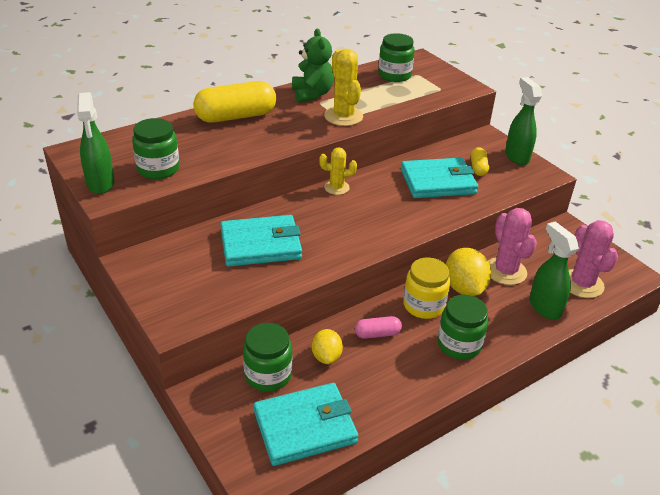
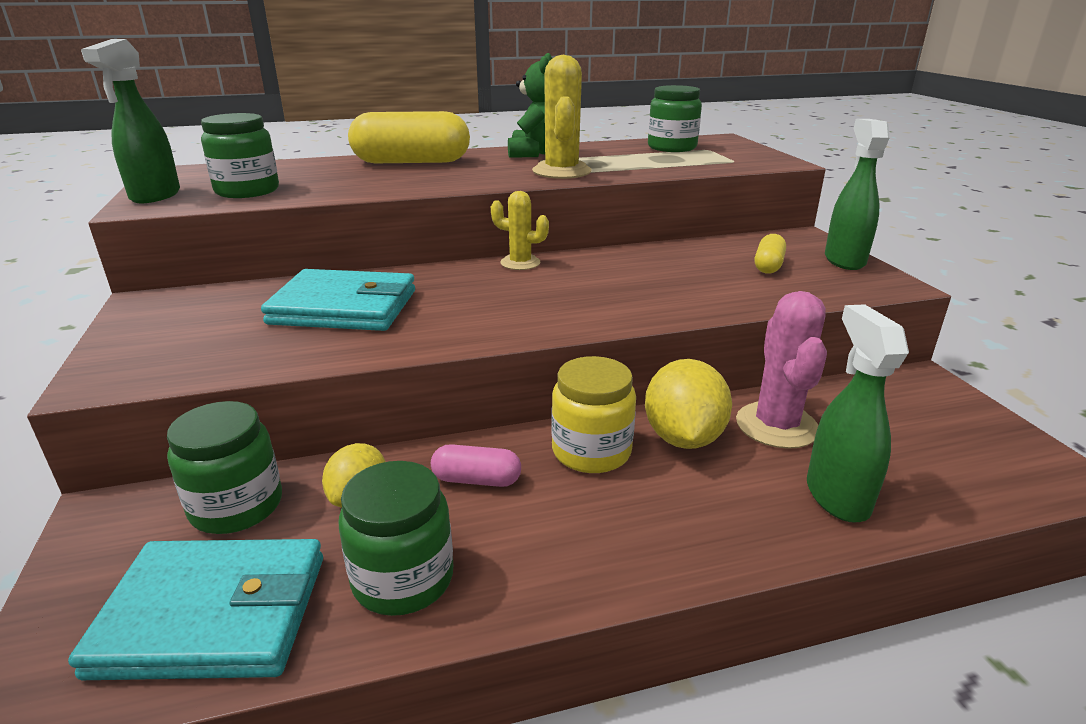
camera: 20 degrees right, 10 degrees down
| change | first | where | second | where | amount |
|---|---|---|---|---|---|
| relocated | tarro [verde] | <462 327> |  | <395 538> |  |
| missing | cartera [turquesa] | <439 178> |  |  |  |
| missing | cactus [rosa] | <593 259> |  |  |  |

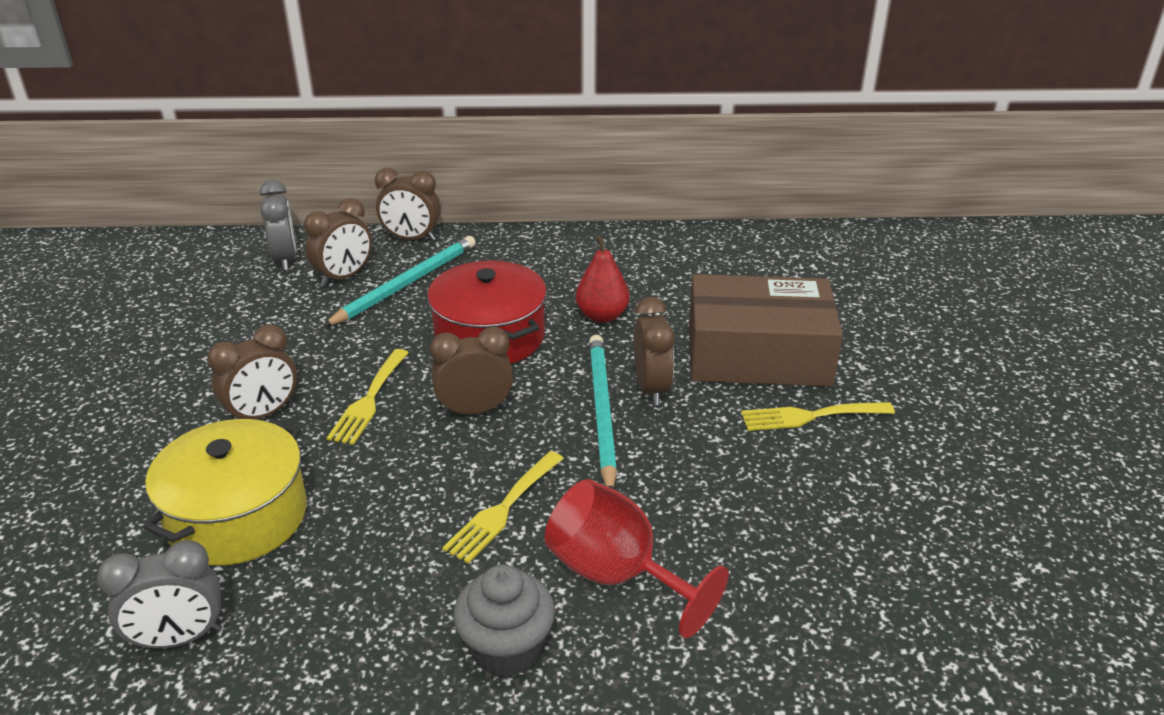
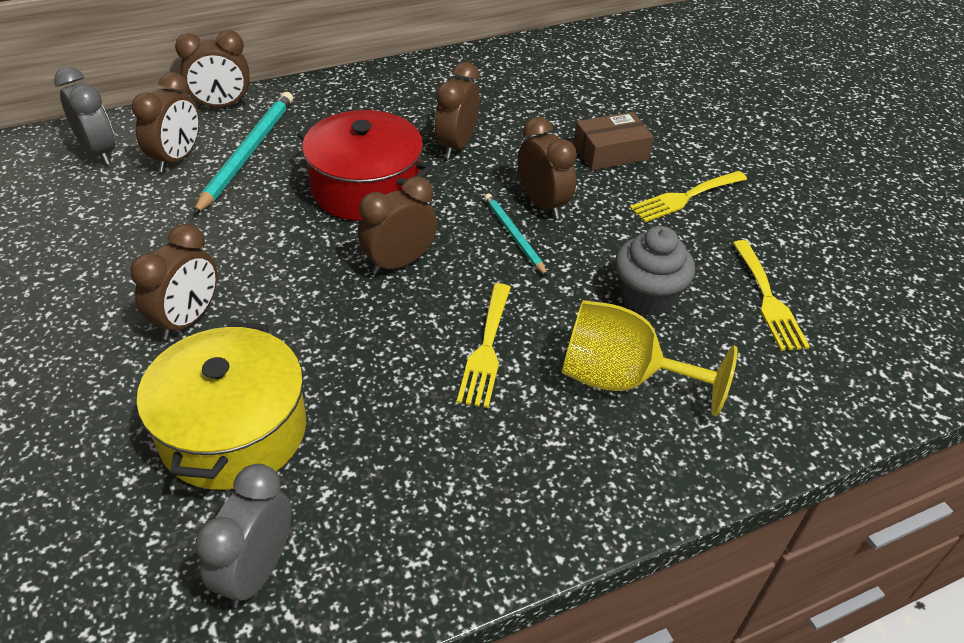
camera: 25 degrees left, 10 degrees up
| change | first | where | second | where | amount |
|---|---|---|---|---|---|
| spun | despertador [gris] | <159 594> |  | <243 536> | 150 degrees clockwise |
| exchanged | pera [rojo] | <602 279> | despertador [marrón] | <457 110> |  |
| size | lápiz [turquesa] | <603 412> |  | <516 234> | x0.58 |
| colour | copa [rojo] | <637 558> | copa [amarillo] | <650 358> |  |
| size | caja [marrón] | <766 330> |  | <614 141> | x0.50 |
| relocated | magdalena [gris] | <504 620> |  | <655 271> |  |
| relocated | tenedor [amarillo] | <368 397> |  | <771 295> |  |

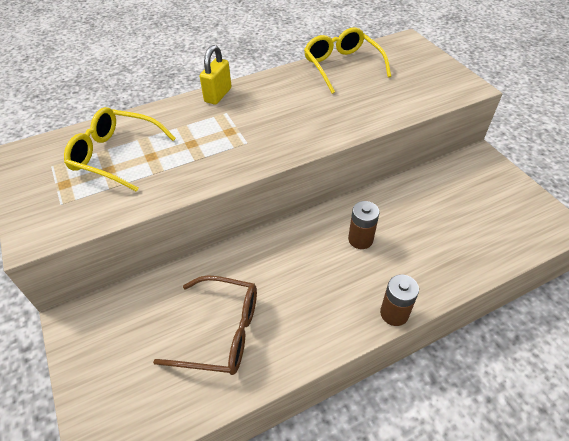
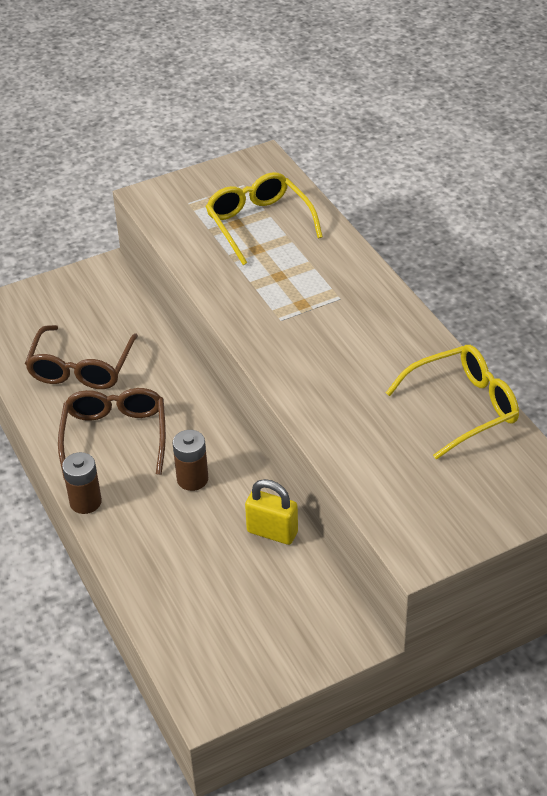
camera: 90 degrees right, 5 degrees down
| change | first | where | second | where | amount |
|---|---|---|---|---|---|
| appeared |  |  | gafas [marrón] | <112 434> |  |
| spun | gafas [amarillo] | <120 149> |  | <264 218> | 45 degrees counterclockwise |
| relocated | candado [amarillo] | <215 75> |  | <271 512> |  |

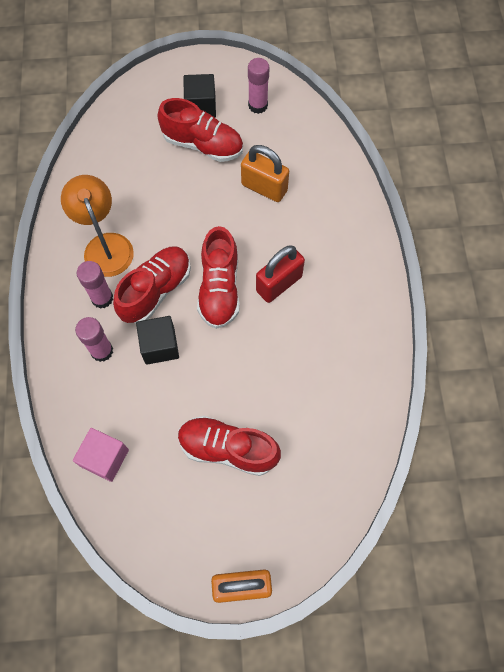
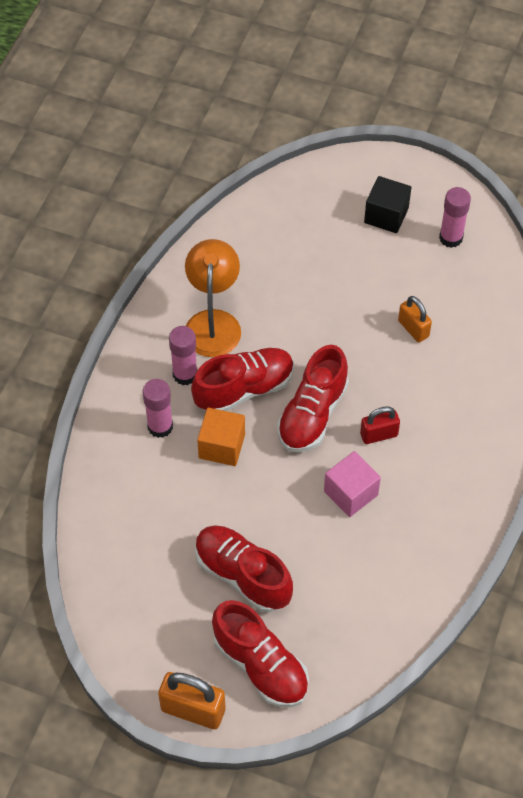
camera: 25 degrees right, 10 degrees down
| change | first | where | second | where | amount |
|---|---|---|---|---|---|
| colour | cubo [negro] | <157 340> | cubo [naranja] | <221 437> |  |
| relocated | zapato [rojo] | <200 130> |  | <260 653> |  |
| relocated | cubo [rosa] | <101 455> |  | <352 484> |  |
| size | candado [rojo] | <280 274> |  | <380 425> | x0.65 |
| size | candado [naranja] | <265 173> |  | <415 319> | x0.65 |

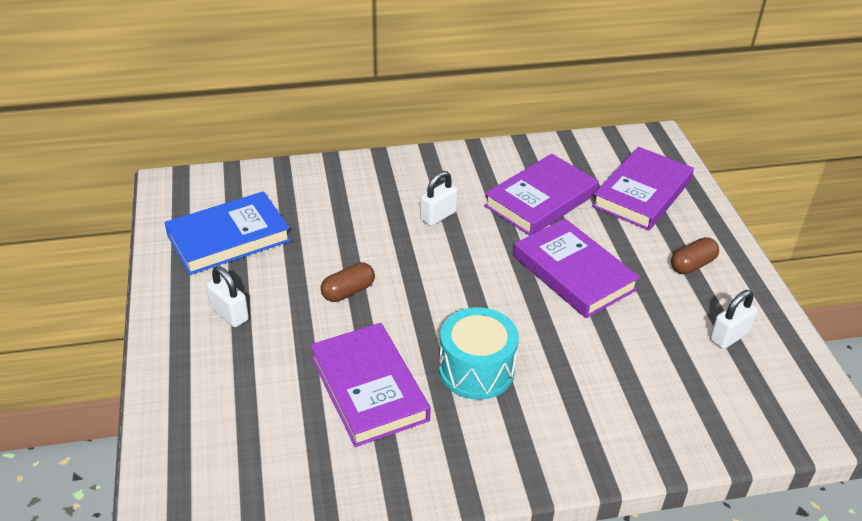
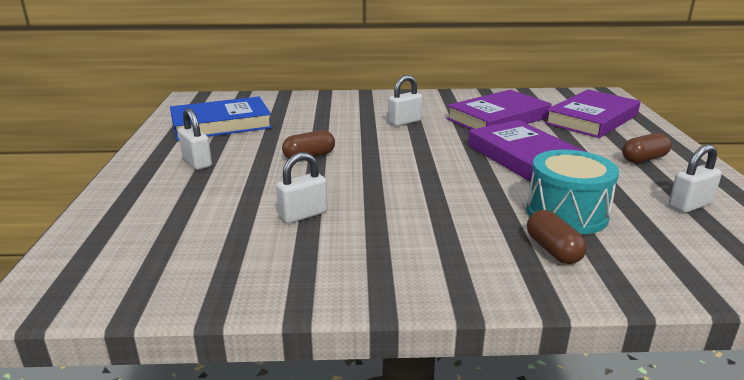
camera: 10 degrees right, 15 degrees down
| change | first | where | second | where | amount |
|---|---|---|---|---|---|
| exchanged | libro [morado] | <370 385> | candado [blanco] | <302 187> |  |
| relocated | tambor [turquesa] | <479 353> |  | <573 192> |  |
| appeared |  |  | cápsula [marrón] | <557 237> |  |

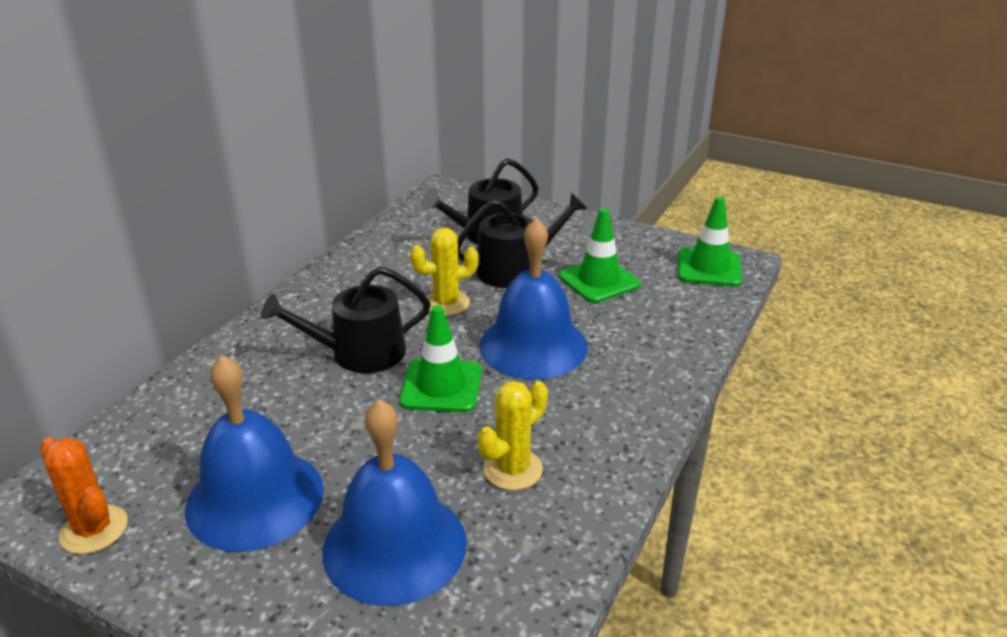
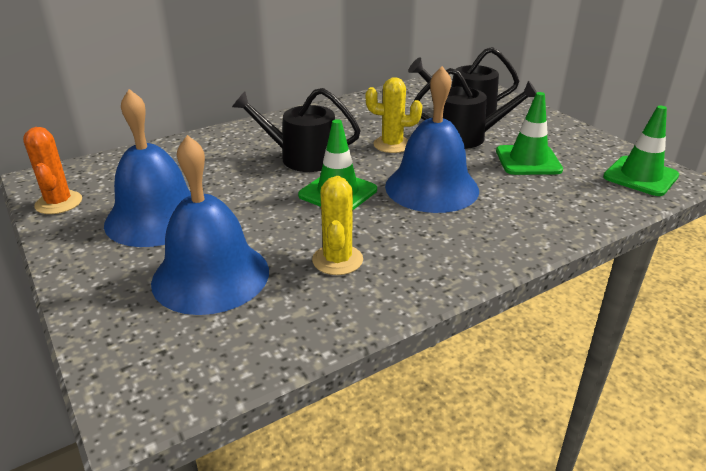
camera: 30 degrees right, 0 degrees up
| change | first | where | second | where | amount |
|---|---|---|---|---|---|
| spun | cactus [amarillo] | <513 435> |  | <337 225> | 75 degrees counterclockwise |

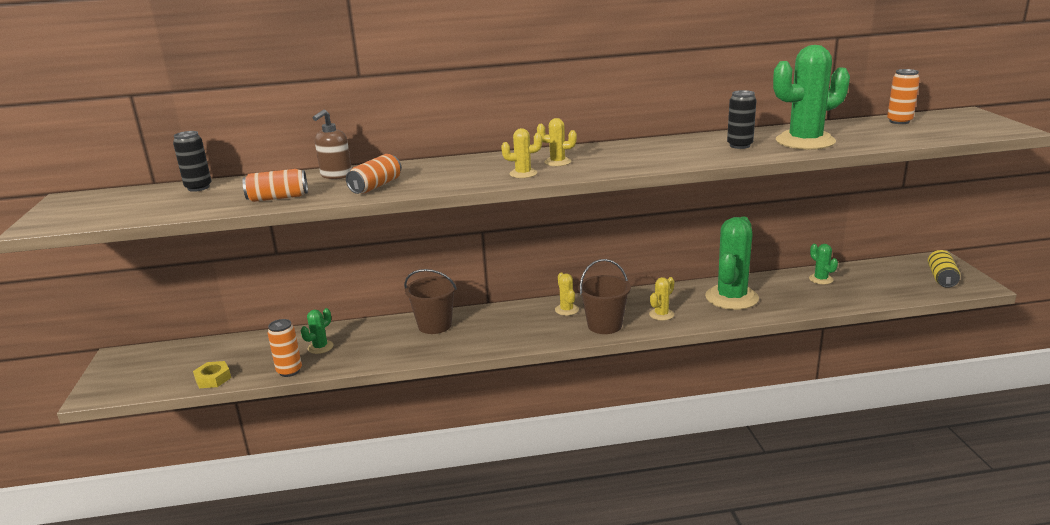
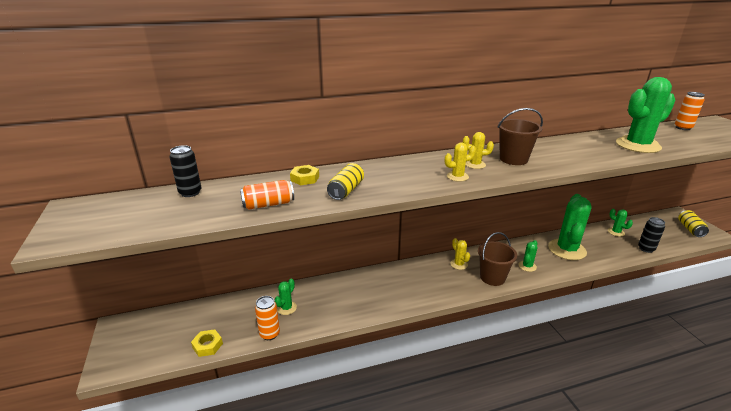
camera: 10 degrees left, 5 degrees up
| change | first | where | second | where | amount |
|---|---|---|---|---|---|
| exchanged | dispensador de jabón [marrón] | <332 144> | tuerca [amarillo] | <304 175> |  |
| colour | lata [naranja] | <373 174> | lata [amarillo] | <345 181> |  |
| relocated | balde [marrón] | <430 301> |  | <520 136> |  |
| colour | cactus [amarillo] | <661 299> | cactus [verde] | <528 256> |  |
| relocated | lata [negro] | <741 119> |  | <651 235> |  |

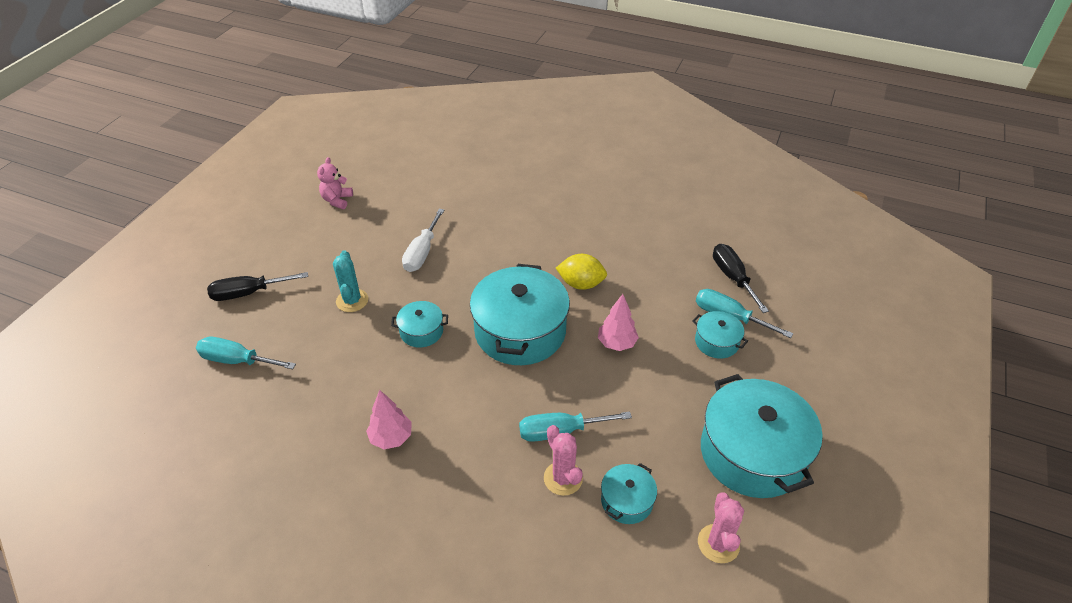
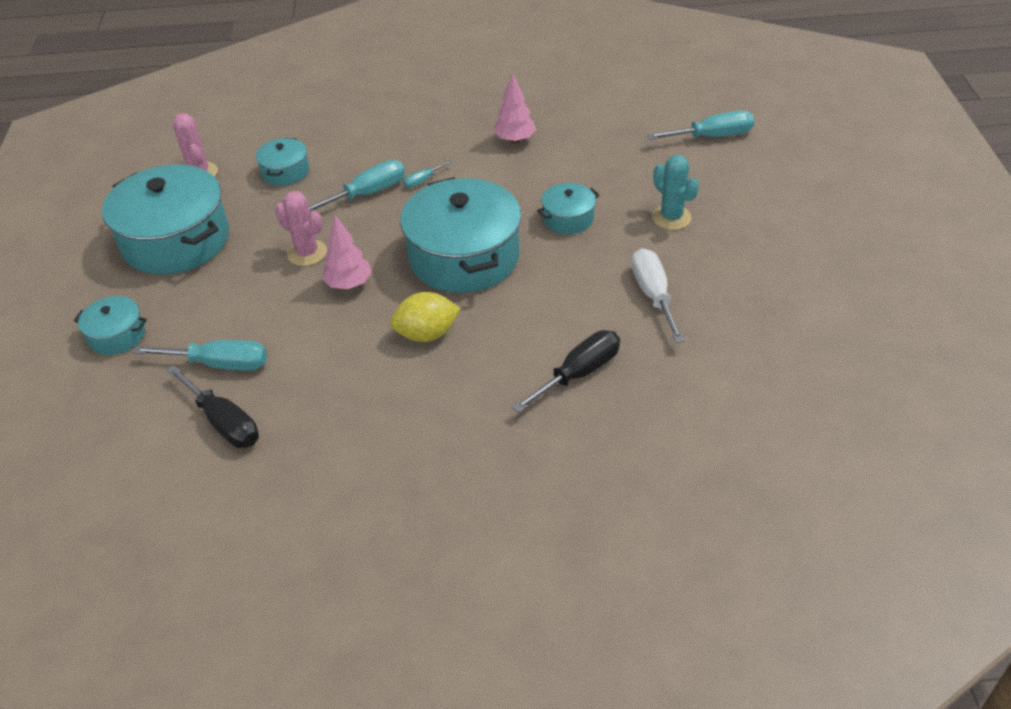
camera: 155 degrees right, 0 degrees up
| change | first | where | second | where | amount |
|---|---|---|---|---|---|
| relocated | olla [turquesa] | <720 334> |  | <110 325> |  |
| relocated | cactus [rosa] | <563 460> |  | <301 228> |  |
| appeared |  |  | destornillador [turquesa] | <427 174> |  |
| relocated | destornillador [negro] | <257 286> |  | <566 371> |  |
| missing | osito [rosa] | <335 183> |  |  |  |

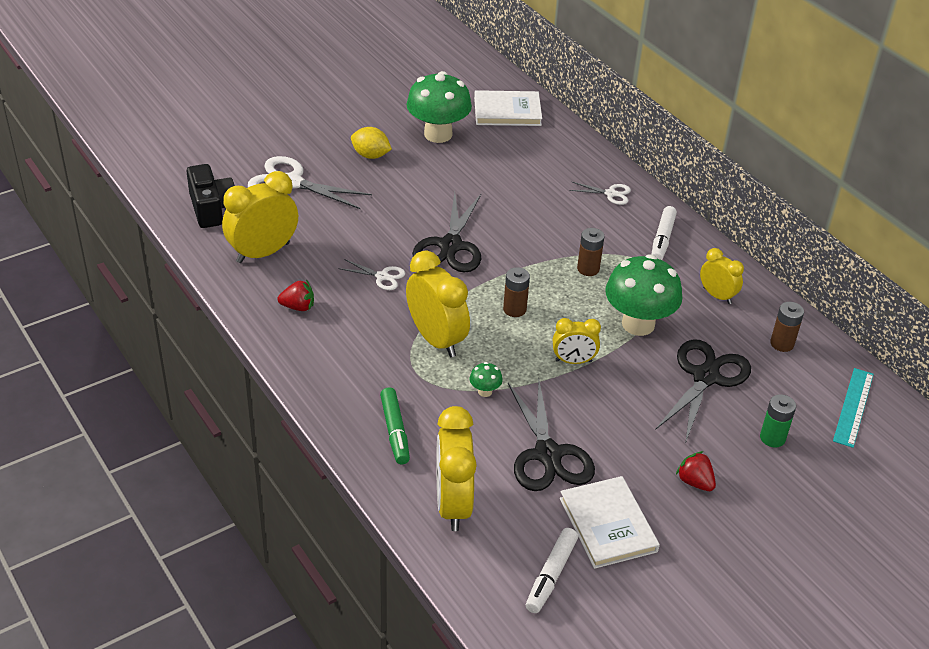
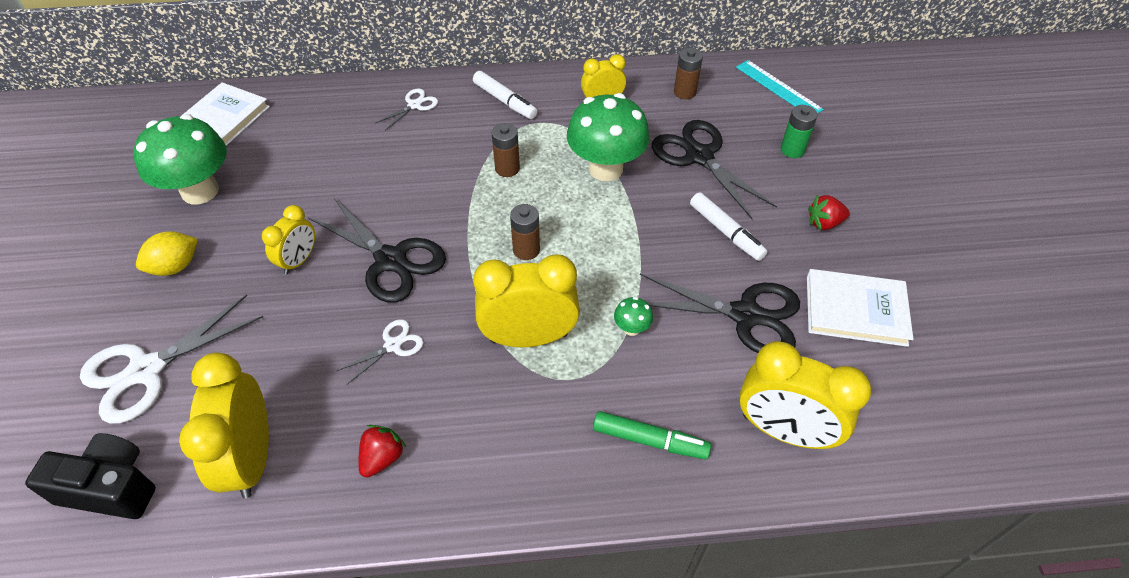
camera: 60 degrees left, 10 degrees up
| change | first | where | second | where | amount |
|---|---|---|---|---|---|
| relocated | despertador [amarillo] | <577 341> |  | <288 239> |  |
| relocated | rotulador [blanco] | <552 570> |  | <729 226> |  |

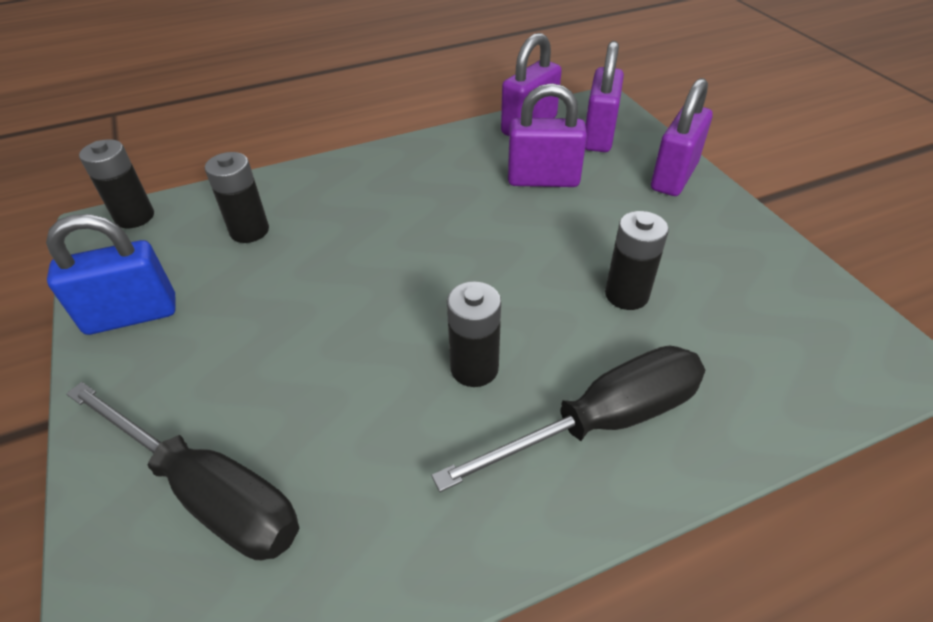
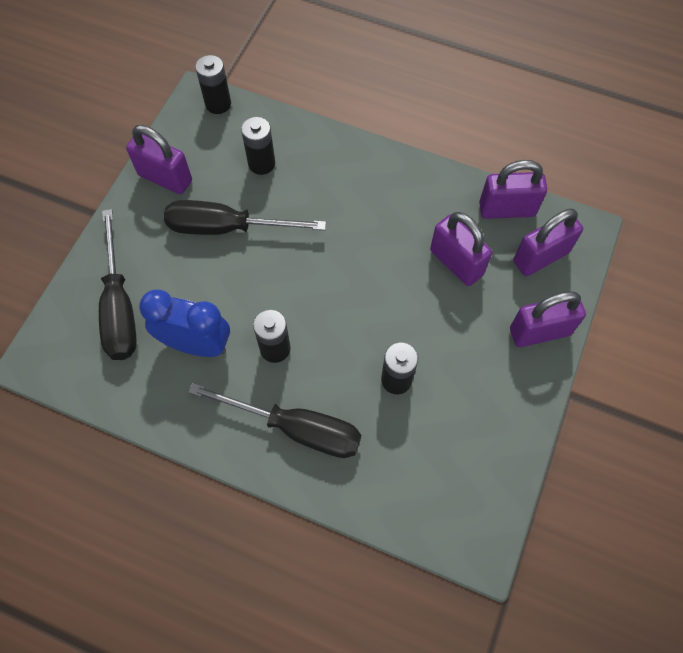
camera: 45 degrees right, 20 degrees up
| change | first | where | second | where | amount |
|---|---|---|---|---|---|
| colour | candado [azul] | <111 274> | candado [morado] | <159 159> |  |
| appeared |  |  | despertador [azul] | <184 323> |  |
| appeared |  |  | destornillador [negro] | <245 217> |  |

